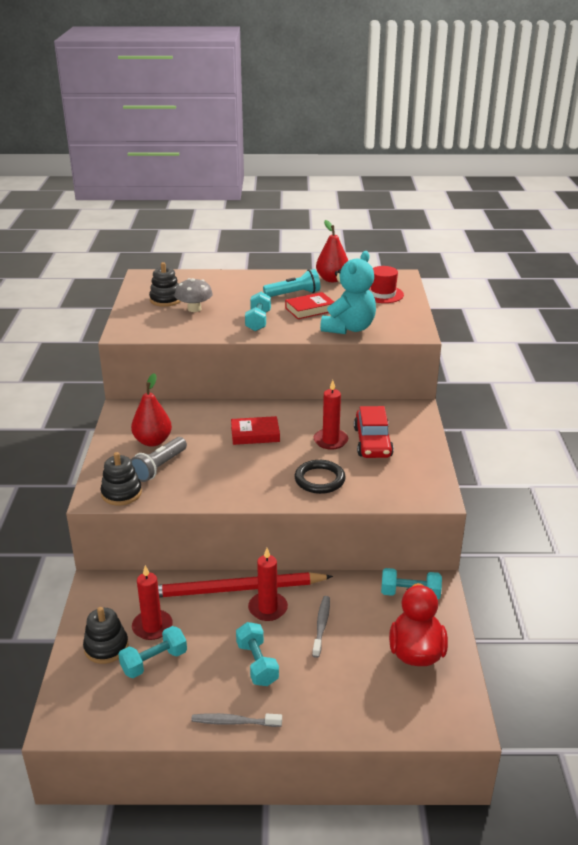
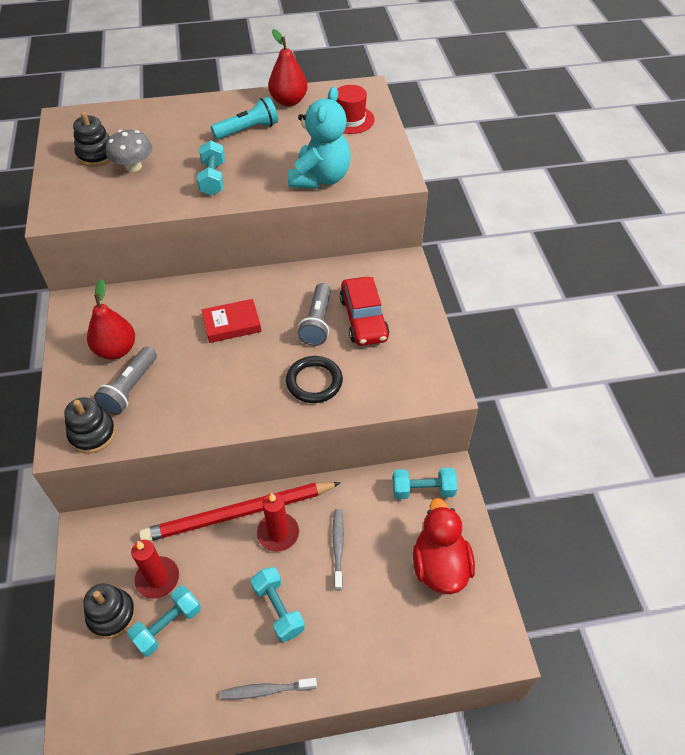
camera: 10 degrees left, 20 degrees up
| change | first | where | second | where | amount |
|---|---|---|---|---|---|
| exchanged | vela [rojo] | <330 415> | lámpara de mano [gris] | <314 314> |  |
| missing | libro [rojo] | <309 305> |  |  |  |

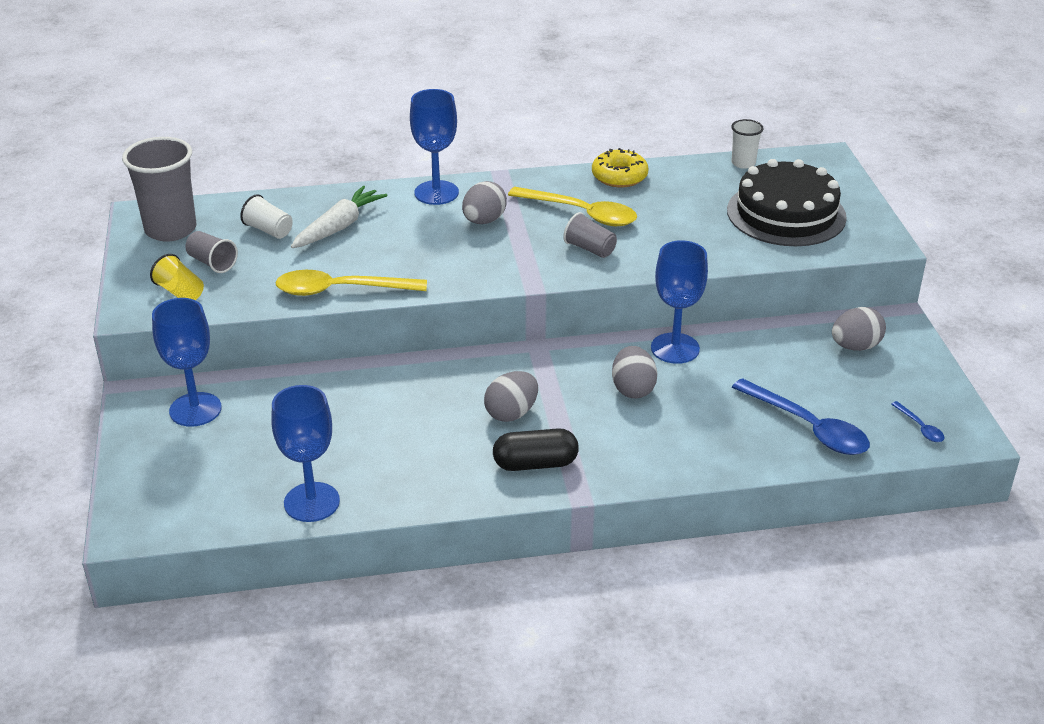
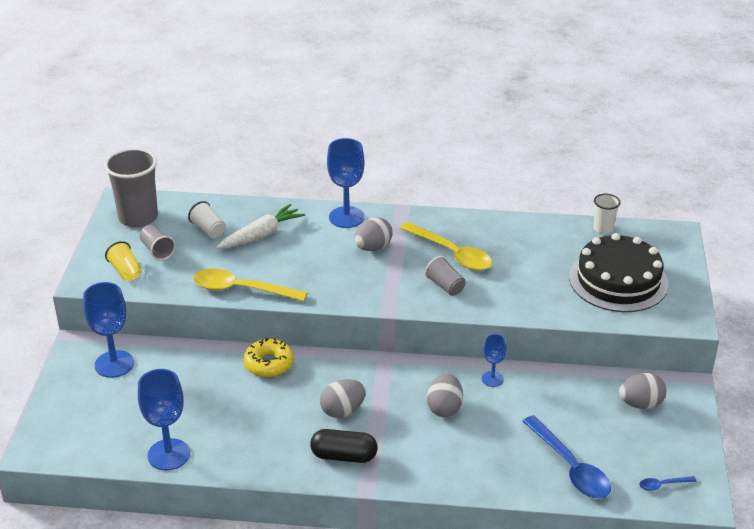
camera: 15 degrees right, 0 degrees up
| change | first | where | second | where | amount |
|---|---|---|---|---|---|
| relocated | rosquilla [amarillo] | <620 167> |  | <268 358> |  |
| size | copa [azul] | <679 302> |  | <494 360> | x0.56 |
| spun | cuchara [azul] | <917 421> |  | <668 483> | 90 degrees clockwise |

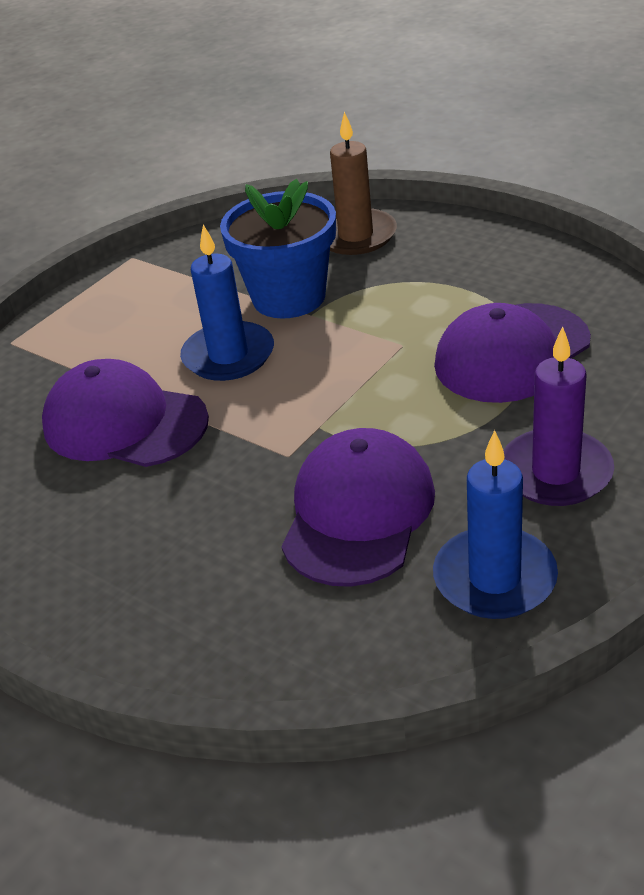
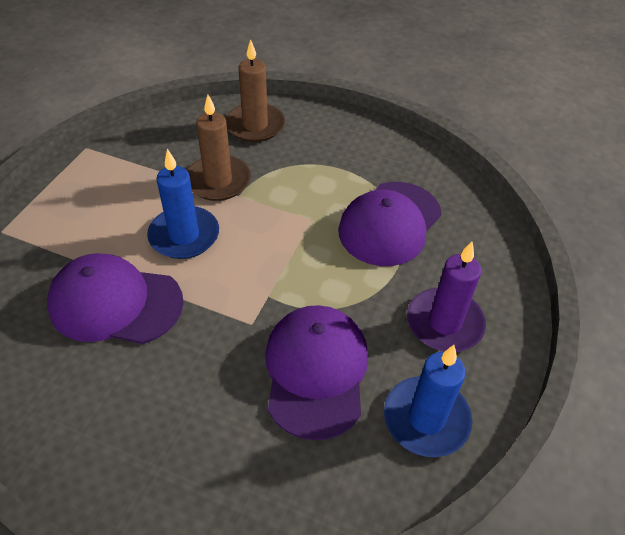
camera: 20 degrees left, 10 degrees up
| change | first | where | second | where | amount |
|---|---|---|---|---|---|
| exchanged | maceta [azul] | <278 248> | vela [marrón] | <219 148> |  |

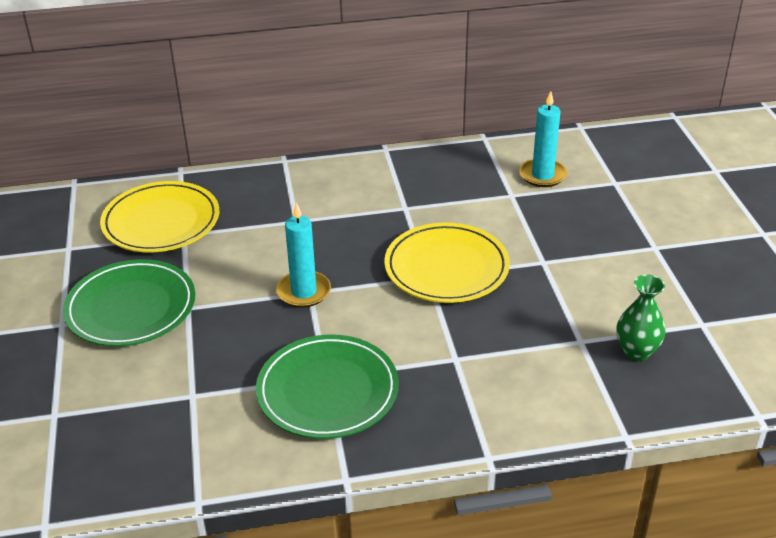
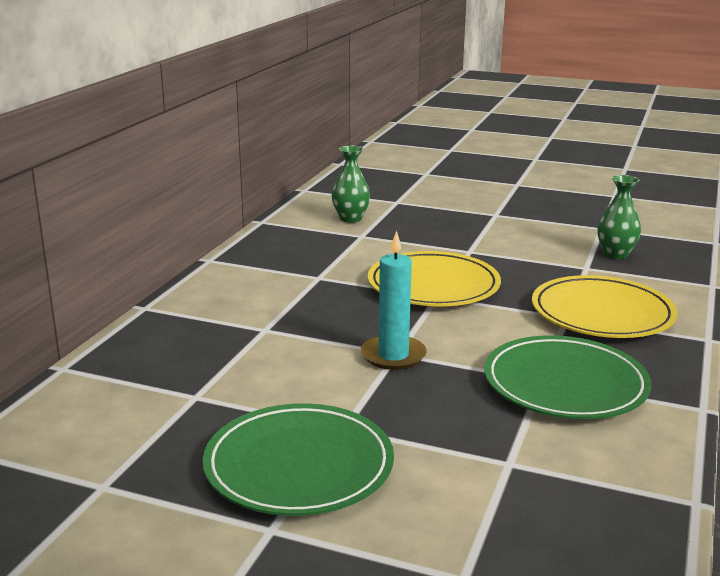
camera: 60 degrees left, 15 degrees down
| change | first | where | second | where | amount |
|---|---|---|---|---|---|
| exchanged | vela [turquesa] | <543 139> | florero [verde] | <351 184> |  |
| relocated | plato [amarillo] | <159 216> |  | <604 306> |  |

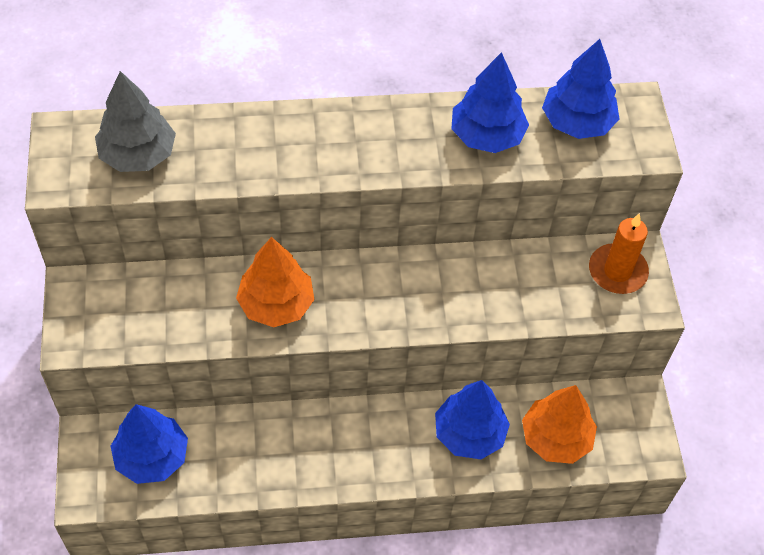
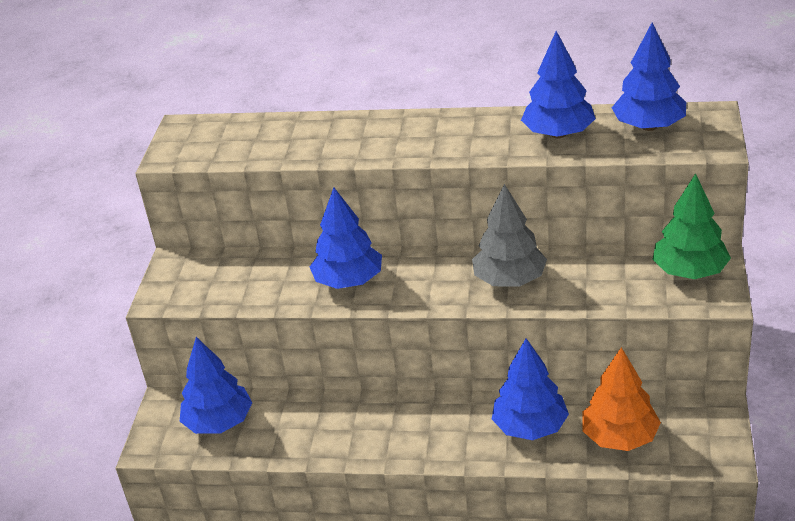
camera: 20 degrees right, 20 degrees down
| change | first | where | second | where | amount |
|---|---|---|---|---|---|
| colour | árbol [naranja] | <275 282> | árbol [azul] | <346 238> |  |
| relocated | árbol [gris] | <135 121> |  | <509 235> |  |
| exchanged | vela [naranja] | <619 253> | árbol [verde] | <691 226> |  |

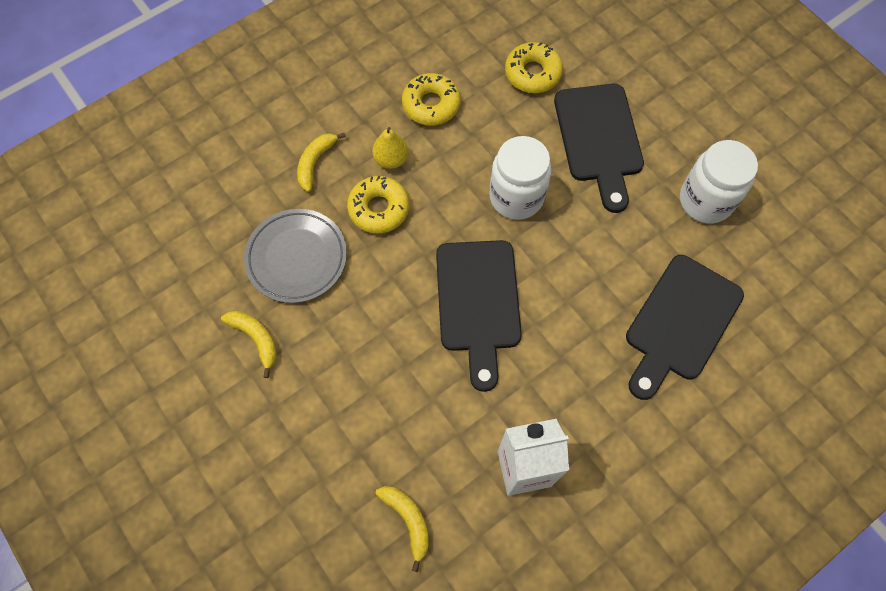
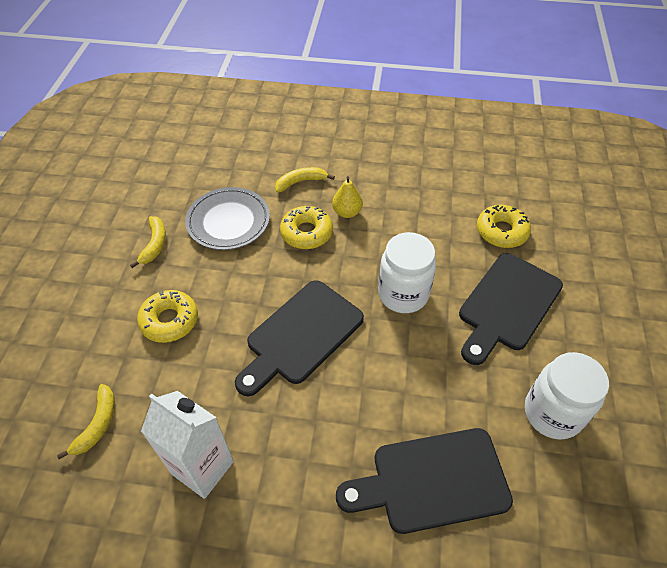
camera: 45 degrees right, 15 degrees down
| change | first | where | second | where | amount |
|---|---|---|---|---|---|
| relocated | rosquilla [amarillo] | <431 99> |  | <167 316> |  |

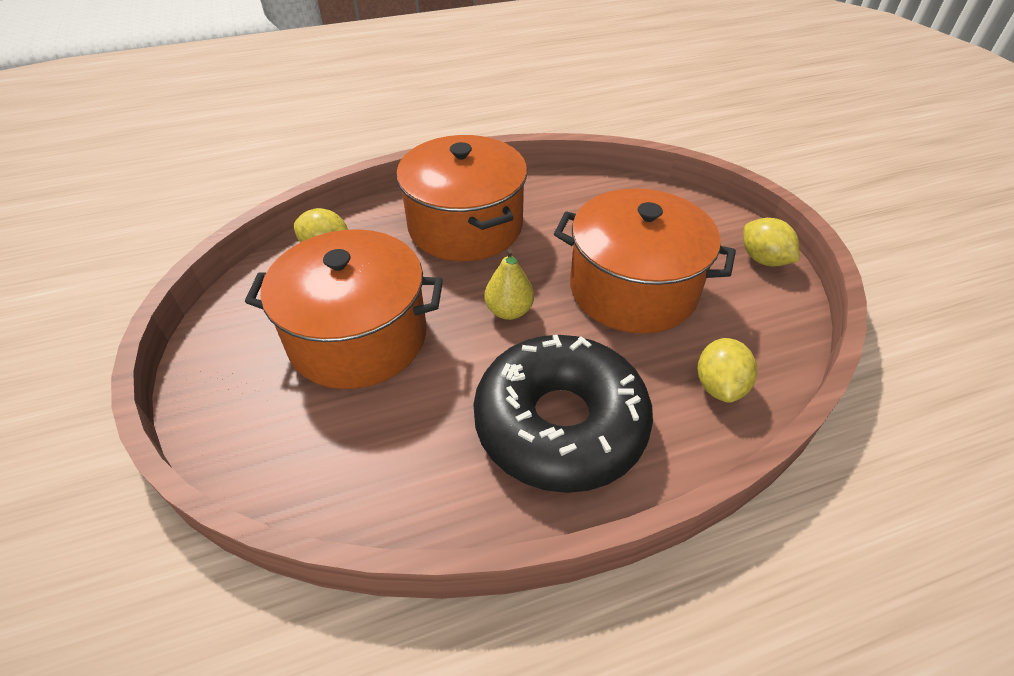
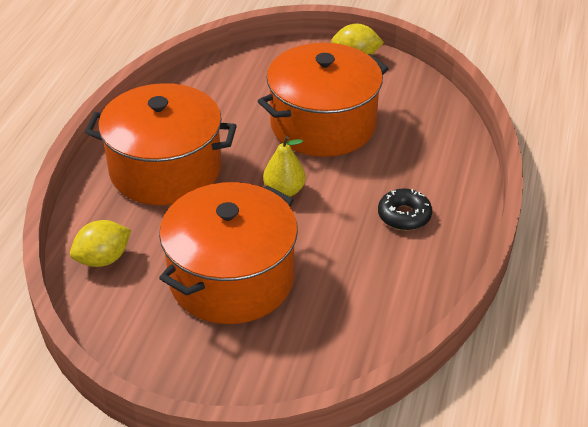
camera: 55 degrees left, 5 degrees down
| change | first | where | second | where | amount |
|---|---|---|---|---|---|
| size | rosquilla [negro] | <563 414> |  | <405 209> | x0.42 |
| missing | limón [amarillo] | <727 370> |  |  |  |

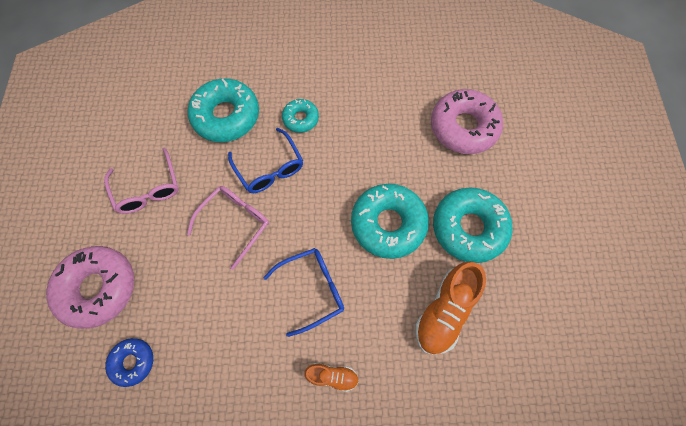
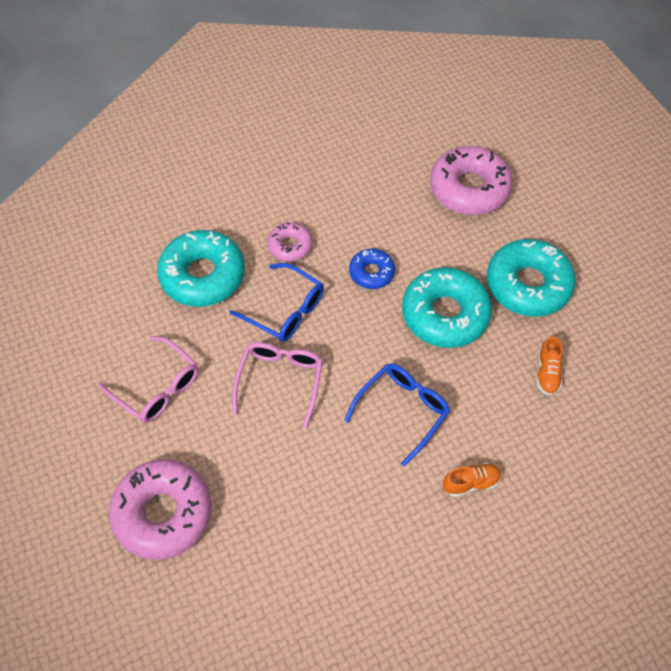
camera: 25 degrees left, 10 degrees down
| change | first | where | second | where | amount |
|---|---|---|---|---|---|
| colour | rosquilla [turquesa] | <300 116> | rosquilla [rosa] | <290 242> |  |
| relocated | rosquilla [azul] | <129 362> |  | <372 269> |  |
| size | zapato [naranja] | <450 308> |  | <550 366> | x0.53 |

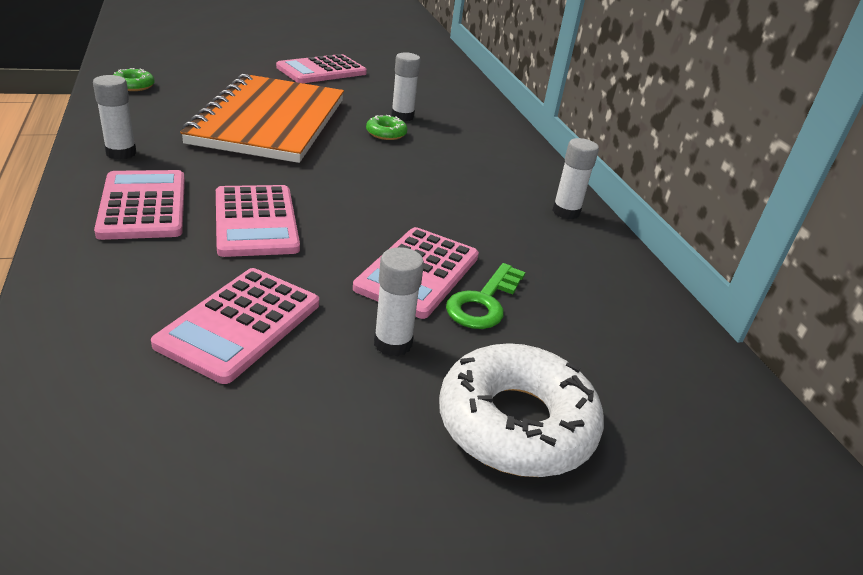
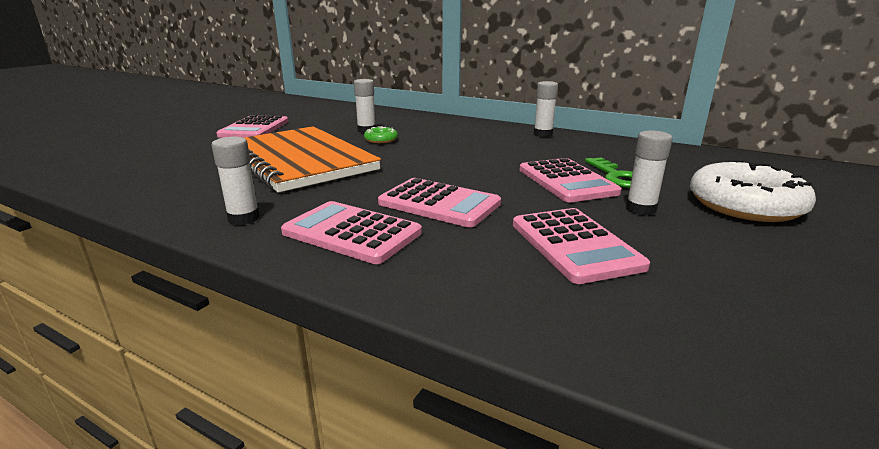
camera: 40 degrees left, 10 degrees down
| change | first | where | second | where | amount |
|---|---|---|---|---|---|
| missing | rosquilla [verde] | <134 79> |  |  |  |

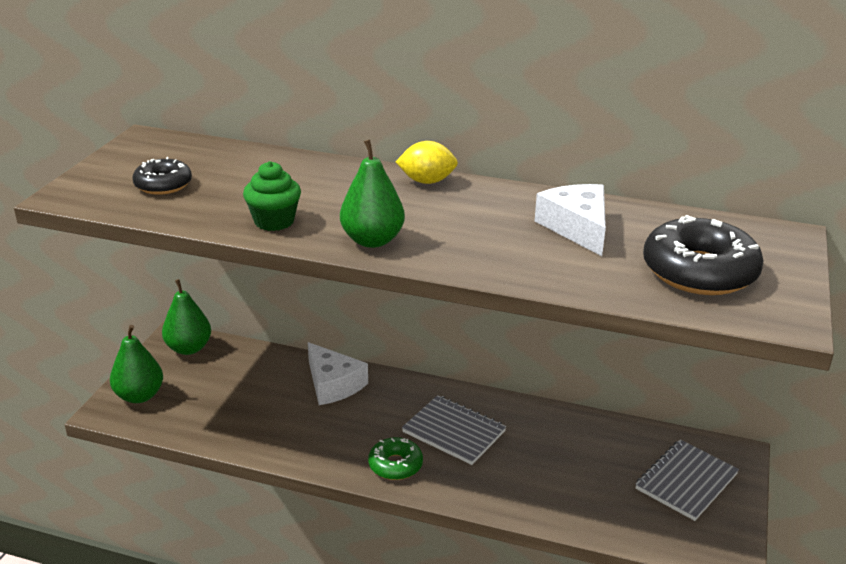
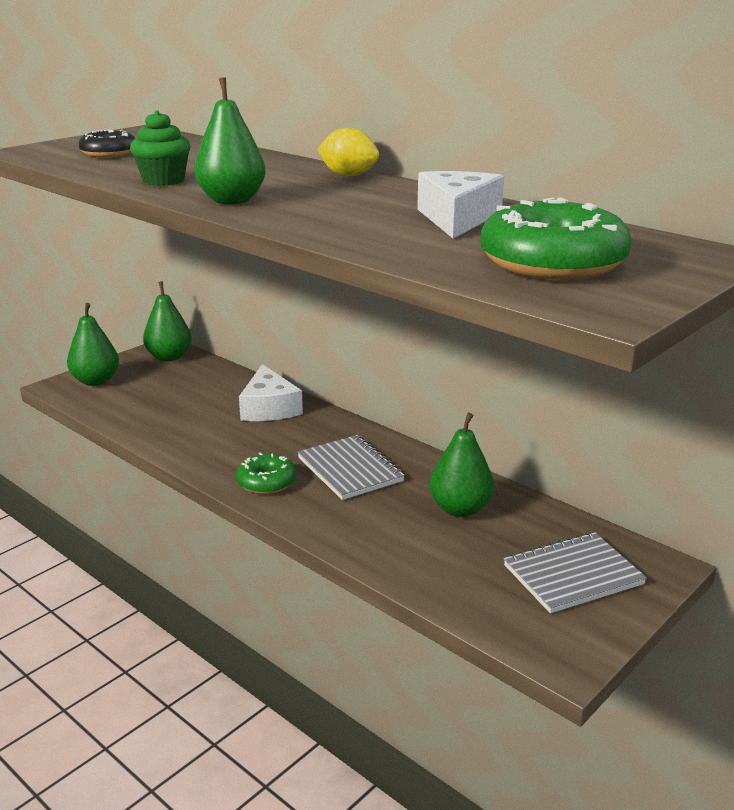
camera: 25 degrees right, 5 degrees down
| change | first | where | second | where | amount |
|---|---|---|---|---|---|
| appeared |  |  | pera [verde] | <461 465> |  |
| colour | rosquilla [negro] | <703 255> | rosquilla [verde] | <556 238> |  |

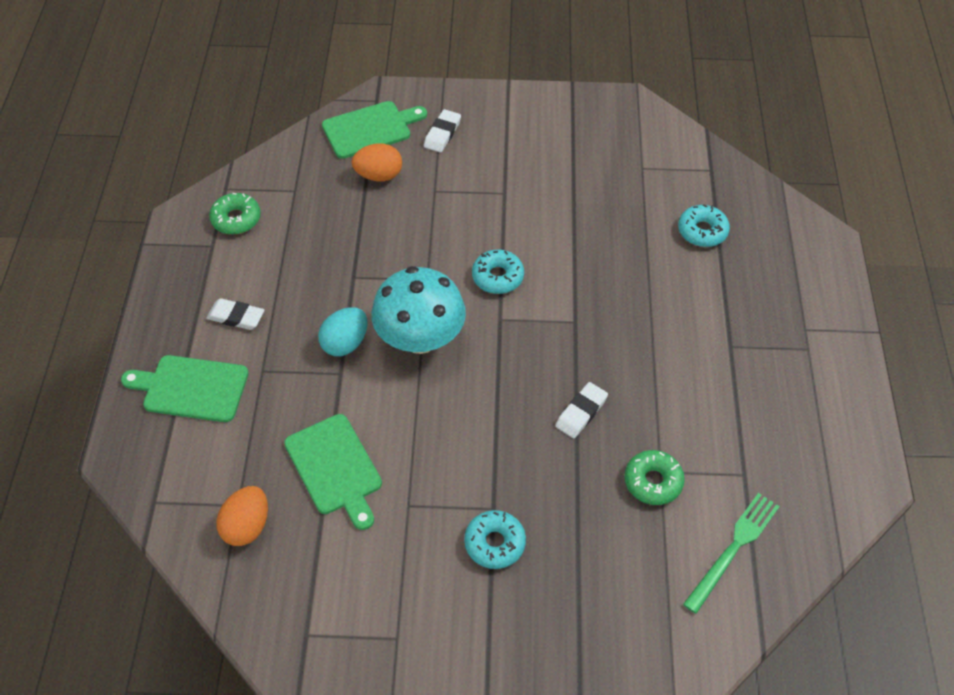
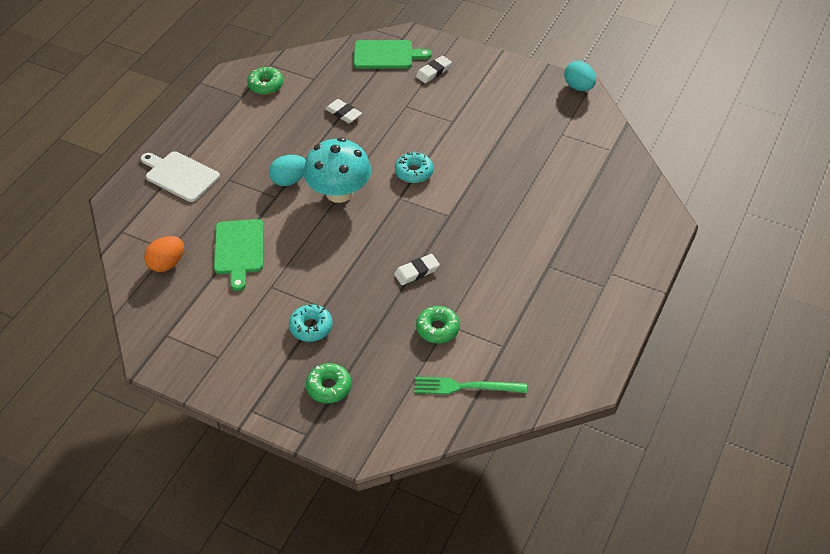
camera: 25 degrees right, 5 degrees down
| change | first | where | second | where | amount |
|---|---|---|---|---|---|
| colour | tabla de cortar [verde] | <185 388> | tabla de cortar [blanco] | <180 176> |  |
| appeared |  |  | rosquilla [verde] | <329 383> |  |
| relocated | goma de borrar [blanco] | <235 314> |  | <343 111> |  |
| spun | tenedor [verde] | <731 553> |  | <470 385> | 150 degrees counterclockwise |
| appeared |  |  | huevo [turquesa] | <580 76> |  |
| missing | huevo [naranja] | <377 162> |  |  |  |
| missing | rosquilla [turquesa] | <704 225> |  |  |  |

